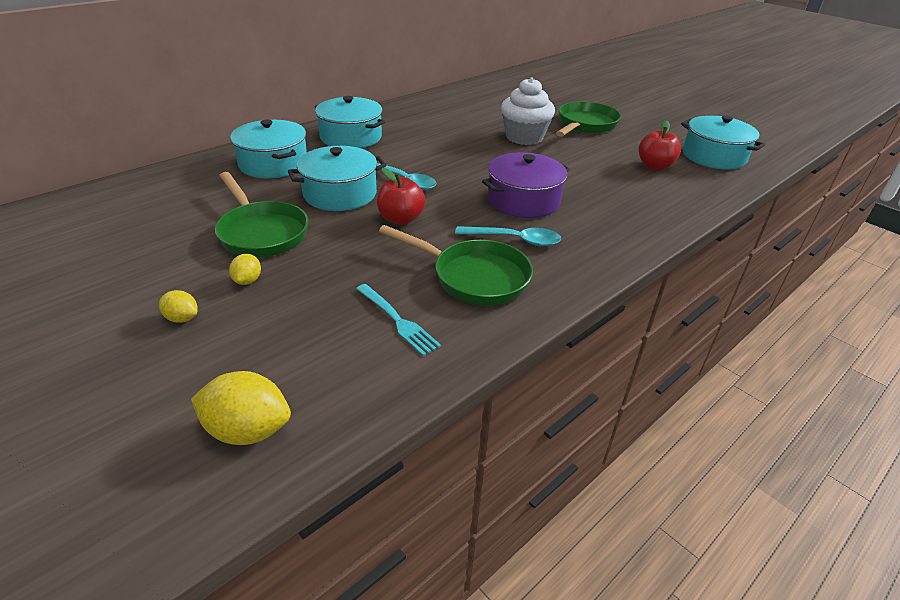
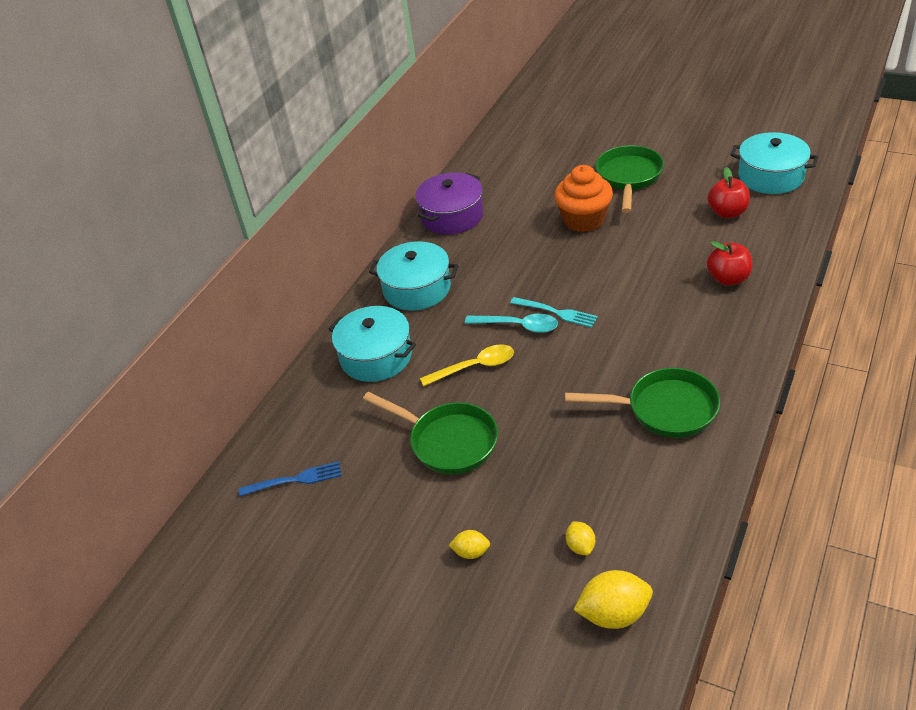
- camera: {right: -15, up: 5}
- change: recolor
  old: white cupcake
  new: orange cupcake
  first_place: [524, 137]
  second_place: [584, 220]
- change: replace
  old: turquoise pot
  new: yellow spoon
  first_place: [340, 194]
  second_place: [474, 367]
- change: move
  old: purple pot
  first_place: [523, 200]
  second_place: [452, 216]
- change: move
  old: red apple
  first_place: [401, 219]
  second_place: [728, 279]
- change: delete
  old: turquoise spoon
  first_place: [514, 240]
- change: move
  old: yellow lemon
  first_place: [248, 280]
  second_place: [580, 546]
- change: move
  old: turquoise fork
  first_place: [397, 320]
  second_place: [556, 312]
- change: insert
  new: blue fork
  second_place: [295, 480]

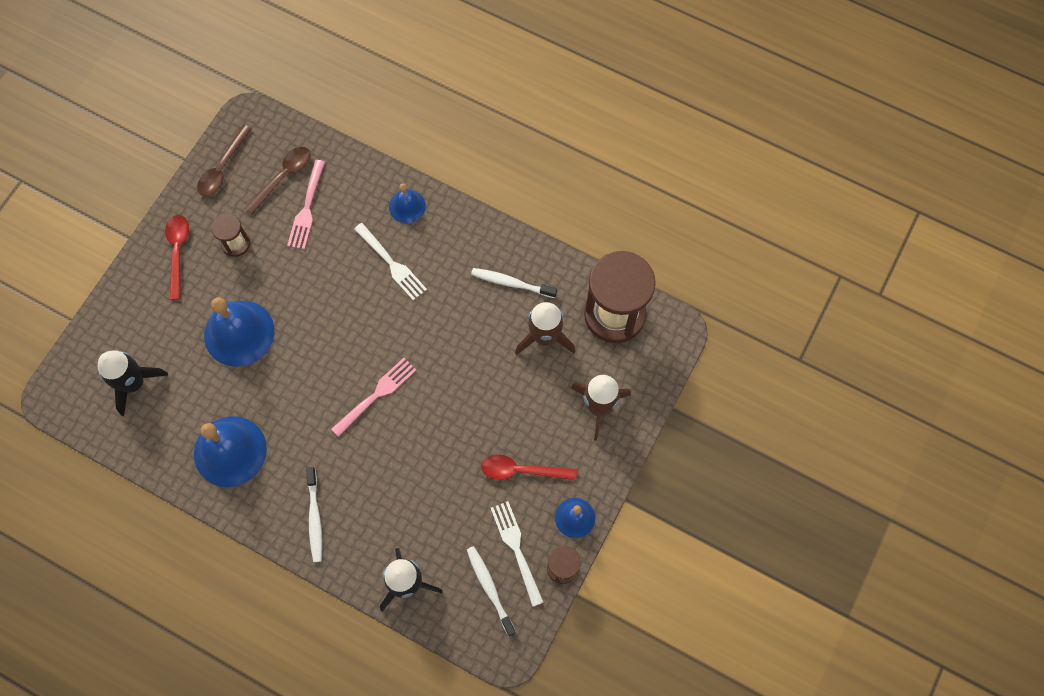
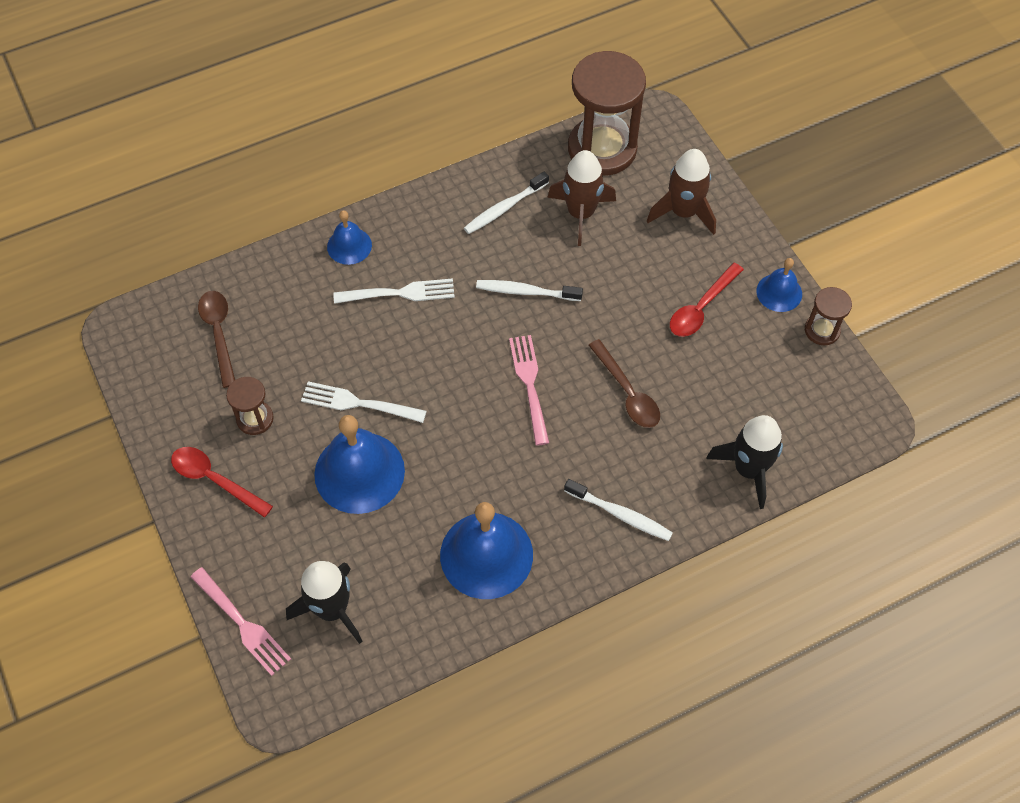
- camera: {right: -55, up: -10}
- change: move
  old: brown spoon
  first_place: [223, 168]
  second_place: [627, 392]
- change: move
  old: pink fork
  first_place: [307, 207]
  second_place: [241, 623]
- change: move
  old: white fork
  first_place: [517, 549]
  second_place: [359, 403]
- change: move
  old: white toothbrush
  first_place: [490, 588]
  second_place: [526, 292]

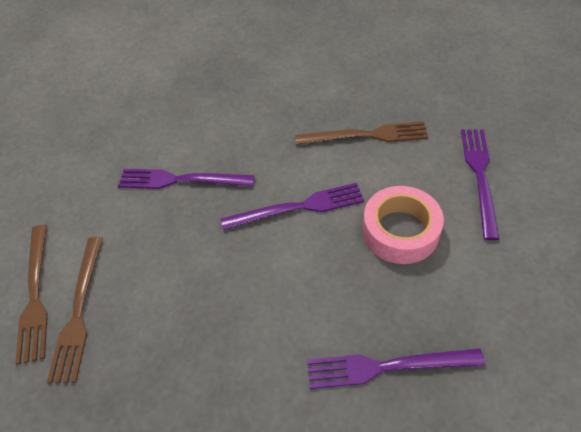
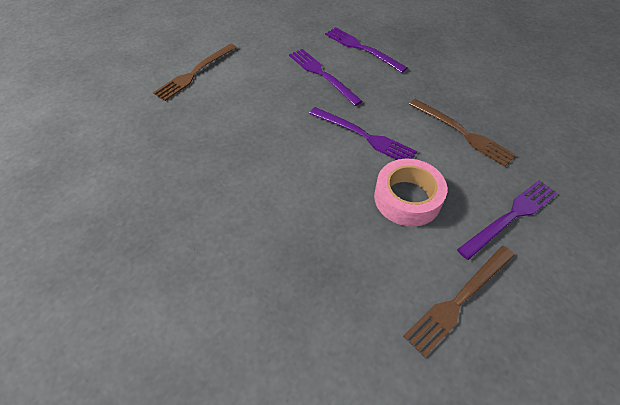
- camera: {right: 45, up: 0}
- change: move
  old: brown fork
  first_place: [79, 311]
  second_place: [459, 300]
- change: move
  old: purple fork
  first_place: [387, 366]
  second_place: [362, 48]

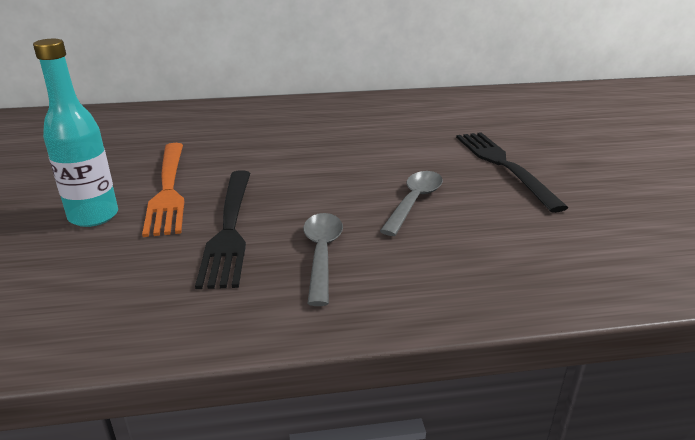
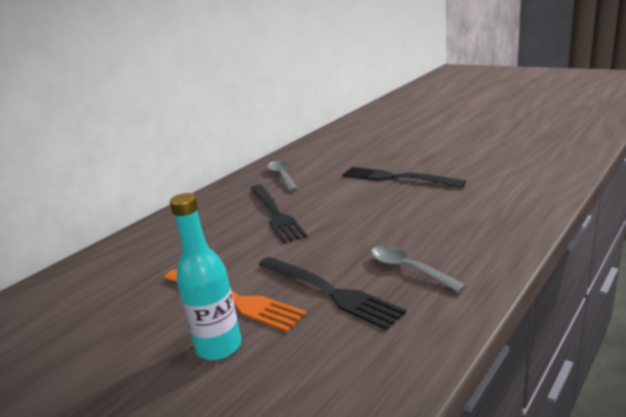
- camera: {right: -40, up: -5}
- change: move
  old: grey spoon
  first_place: [414, 201]
  second_place: [282, 176]
- change: insert
  new: black fork
  second_place: [275, 214]

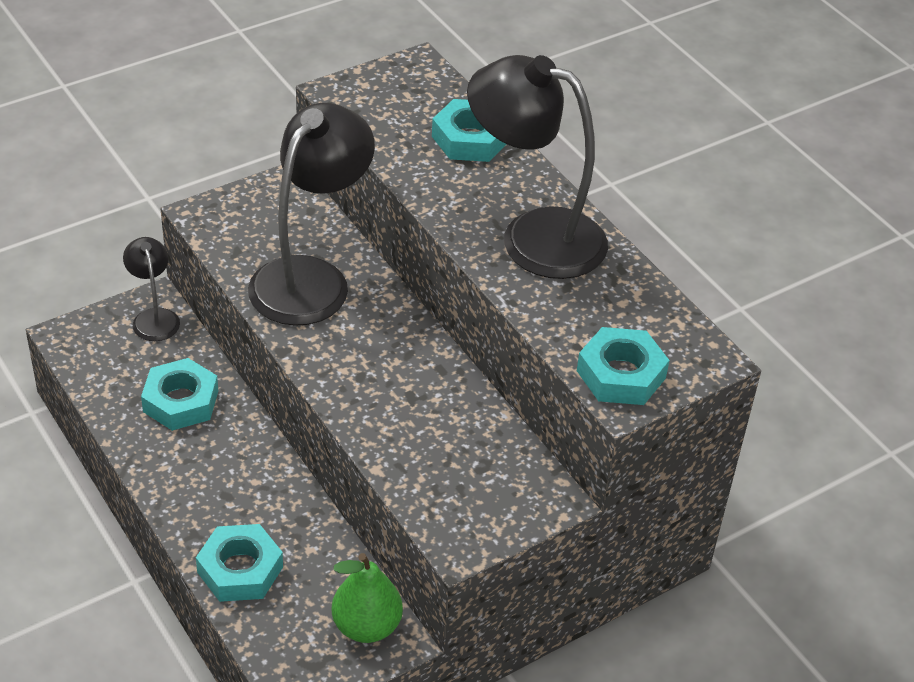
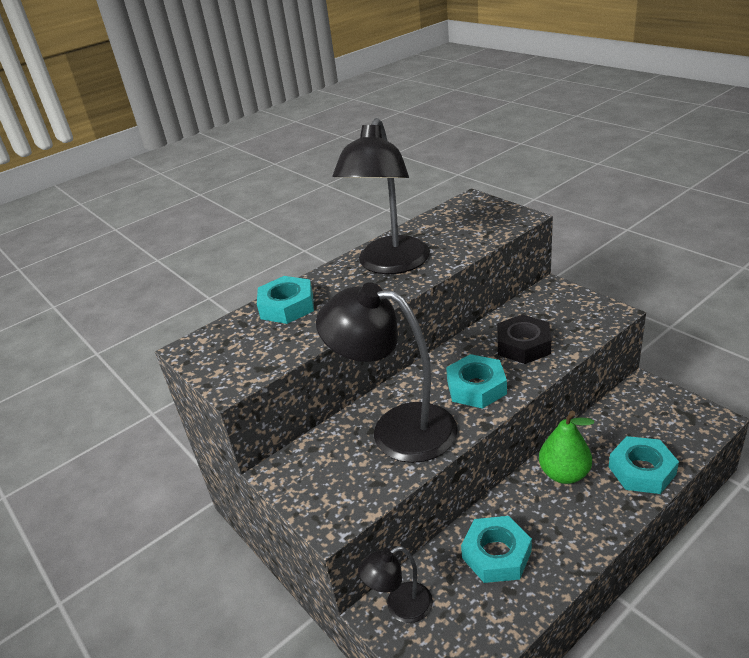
- camera: {right: -90, up: -10}
- change: move
  old: turquoise nut
  first_place: [621, 374]
  second_place: [476, 387]
- change: move
  old: green pear
  first_place: [366, 626]
  second_place: [564, 474]
- change: insert
  new: black nut
  second_place: [523, 345]

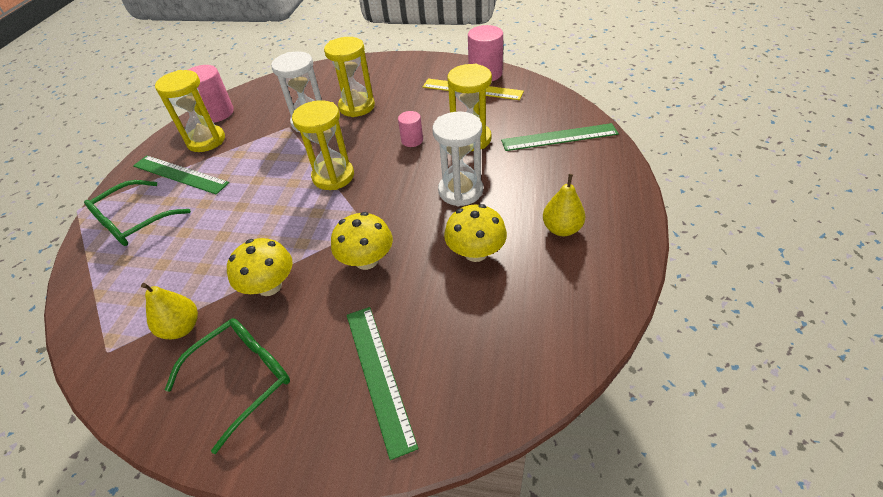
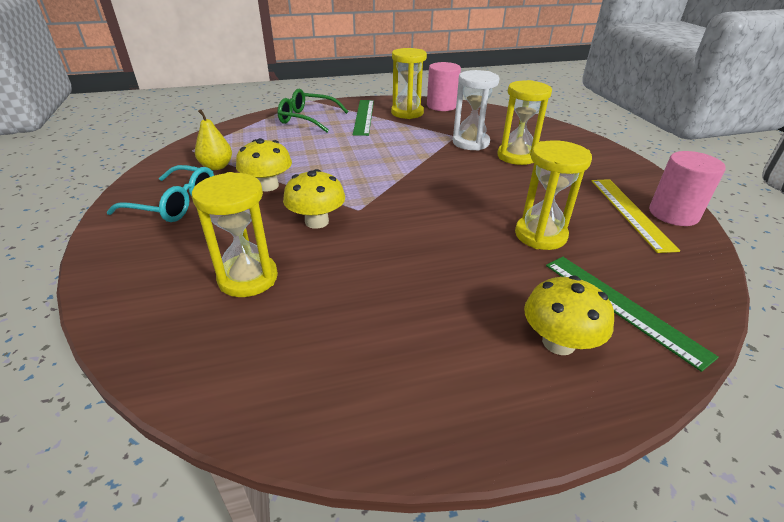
- camera: {right: 60, up: -10}
- change: move
  old: yellow hourglass
  first_place: [333, 176]
  second_place: [248, 278]
- change: delete
  old: pink cylinder
  first_place: [412, 140]
- change: delete
  old: white hourglass
  first_place: [460, 191]
- change: delete
  old: yellow pear
  first_place: [561, 229]
- change: move
  old: yellow mushroom
  first_place: [475, 252]
  second_place: [558, 342]
- change: delete
  old: green ruler
  first_place: [378, 375]
- change: recolor
  old: green glasses
  new: turquoise glasses
  first_place: [242, 378]
  second_place: [175, 204]

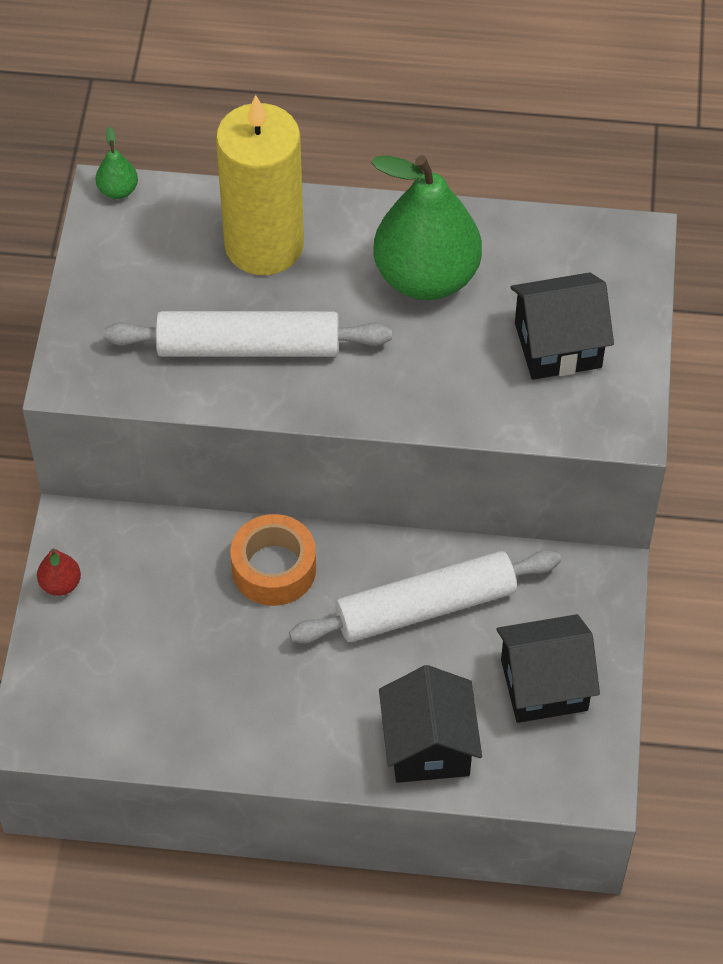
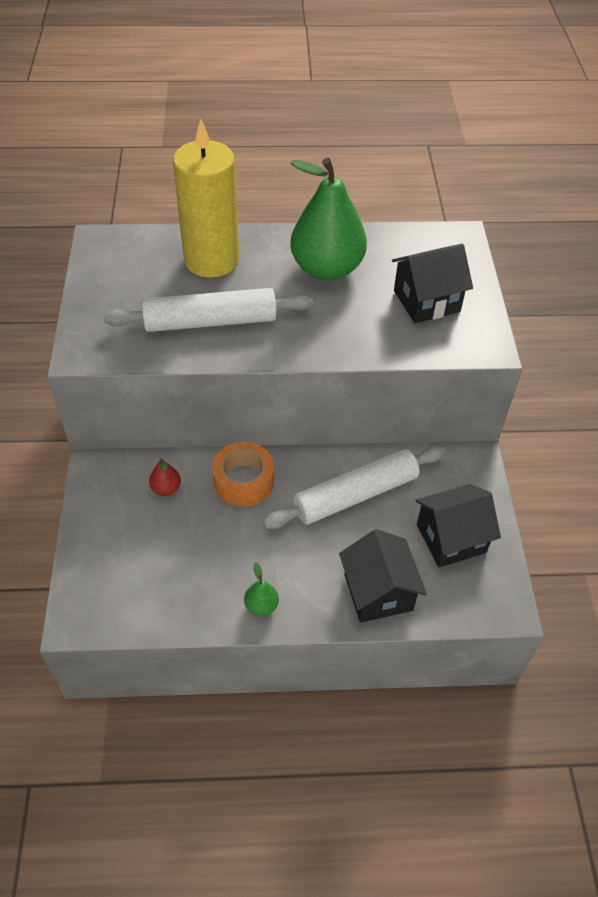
- camera: {right: -10, up: -5}
- change: move
  old: green pear
  first_place: [118, 190]
  second_place: [261, 606]
- change: move
  old: red pear
  first_place: [60, 584]
  second_place: [166, 488]

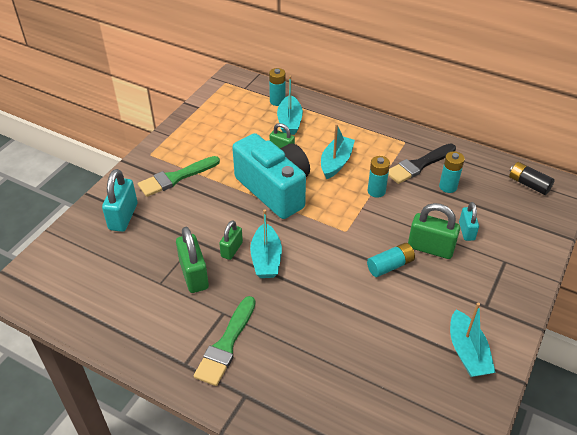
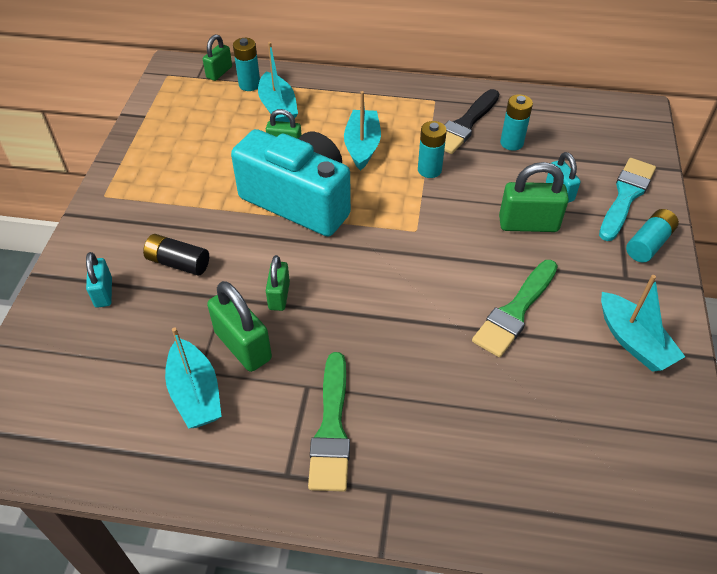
- camera: {right: -20, up: 5}
- change: move
  old: green brush
  first_place: [176, 178]
  second_place: [515, 311]
- change: move
  old: black battery
  first_place: [528, 184]
  second_place: [178, 263]
- change: resize
  old: turquoise padlock
  first_place: [123, 216]
  second_place: [103, 292]
  factor: 0.62
- change: move
  old: turquoise boat
  first_place: [266, 259]
  second_place: [195, 393]
- change: move
  old: turquoise battery
  first_place: [390, 265]
  second_place: [648, 243]
- change: insert
  new: green padlock
  second_place: [219, 72]
- change: insert
  new: turquoise brush
  second_place: [626, 196]

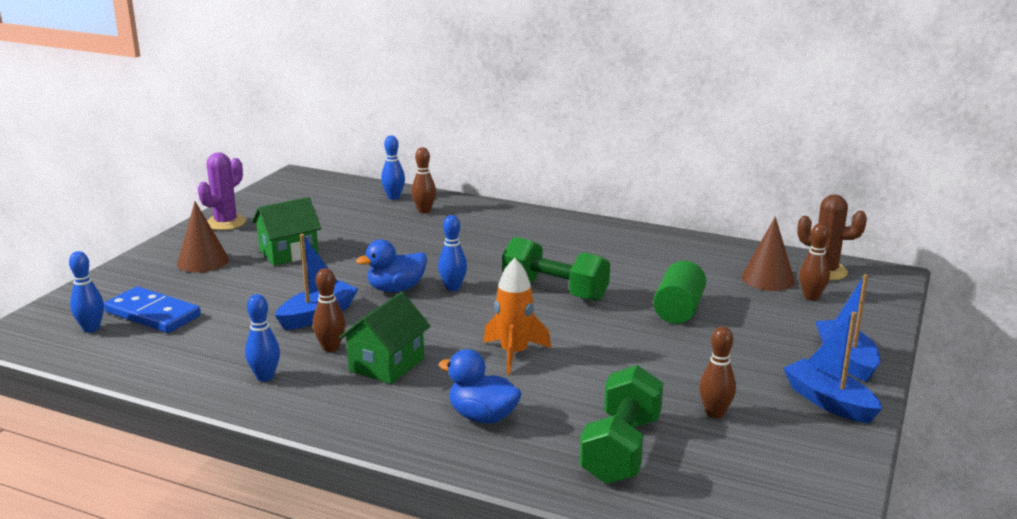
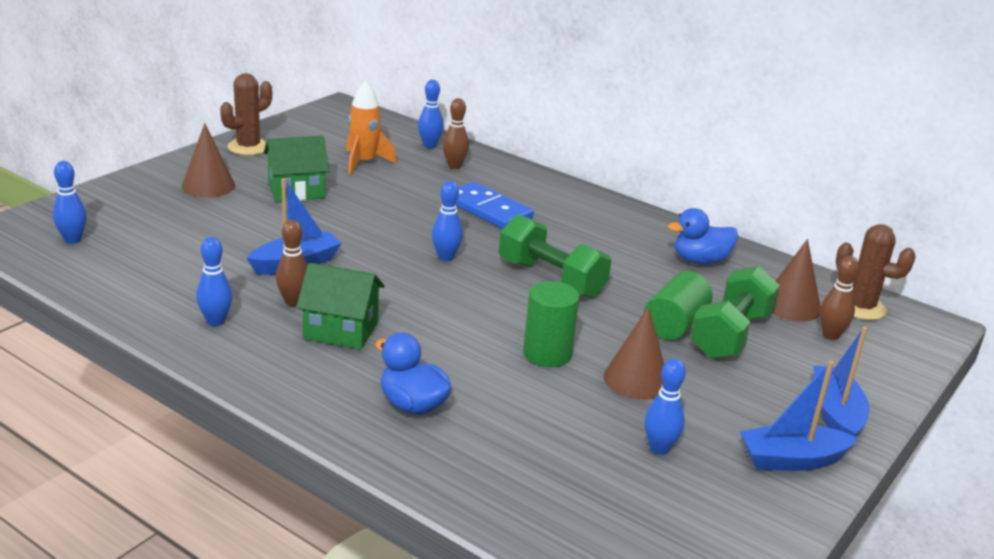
- camera: {right: 10, up: 5}
- change: recolor
  old: purple cactus
  new: brown cactus
  first_place: [225, 223]
  second_place: [248, 147]
- change: move
  old: blue duck
  first_place: [396, 289]
  second_place: [700, 260]
- change: move
  old: orange rocket
  first_place: [514, 354]
  second_place: [364, 163]
- change: move
  old: blue domino
  first_place: [153, 314]
  second_place: [488, 210]
- change: rotate
  old: green house
  first_place: [386, 364]
  second_place: [341, 330]
  degrees: 60
- change: rotate
  old: blue boat
  first_place: [829, 402]
  second_place: [792, 460]
  degrees: -75
- change: recolor
  old: brown bowling pin
  new: blue bowling pin
  first_place: [715, 413]
  second_place: [659, 448]
- change: move
  old: green dumbbell
  first_place: [621, 449]
  second_place: [730, 335]
- change: insert
  new: green cylinder
  second_place: [547, 354]
- change: insert
  new: brown cone
  second_place: [636, 380]

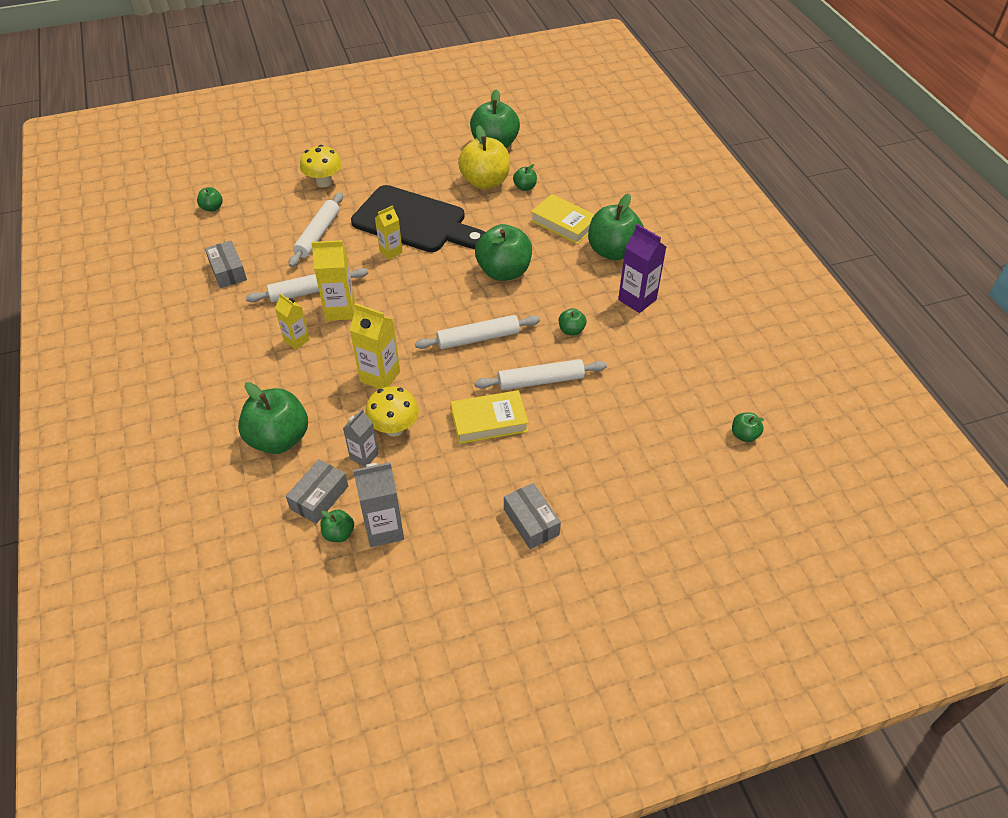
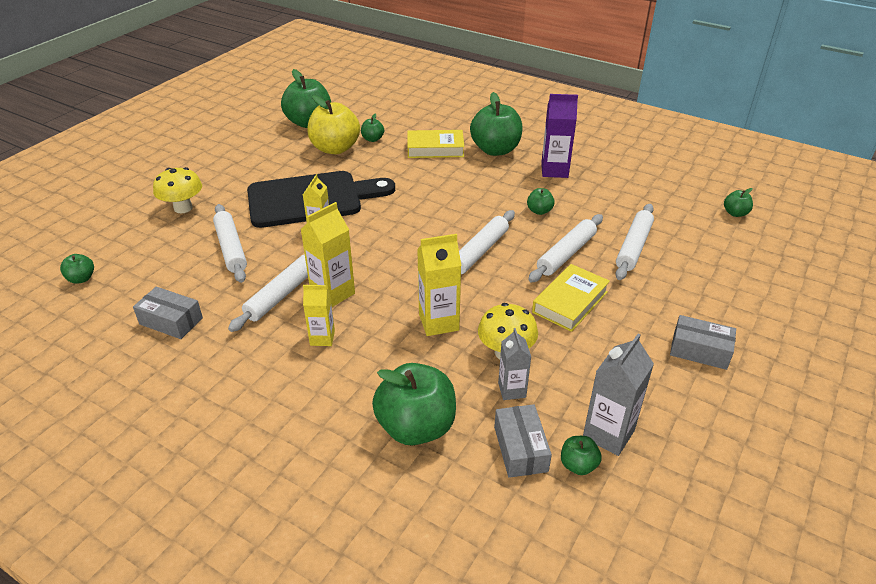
- camera: {right: -40, up: -10}
- change: delete
  old: green apple
  first_place: [504, 272]
- change: insert
  new: white rolling pin
  second_place: [633, 247]

